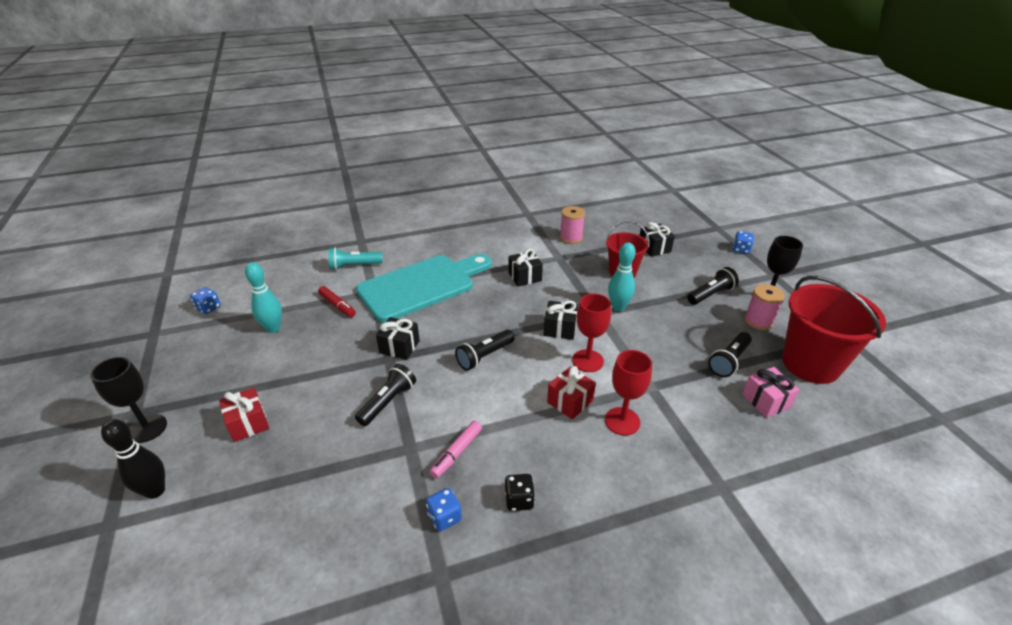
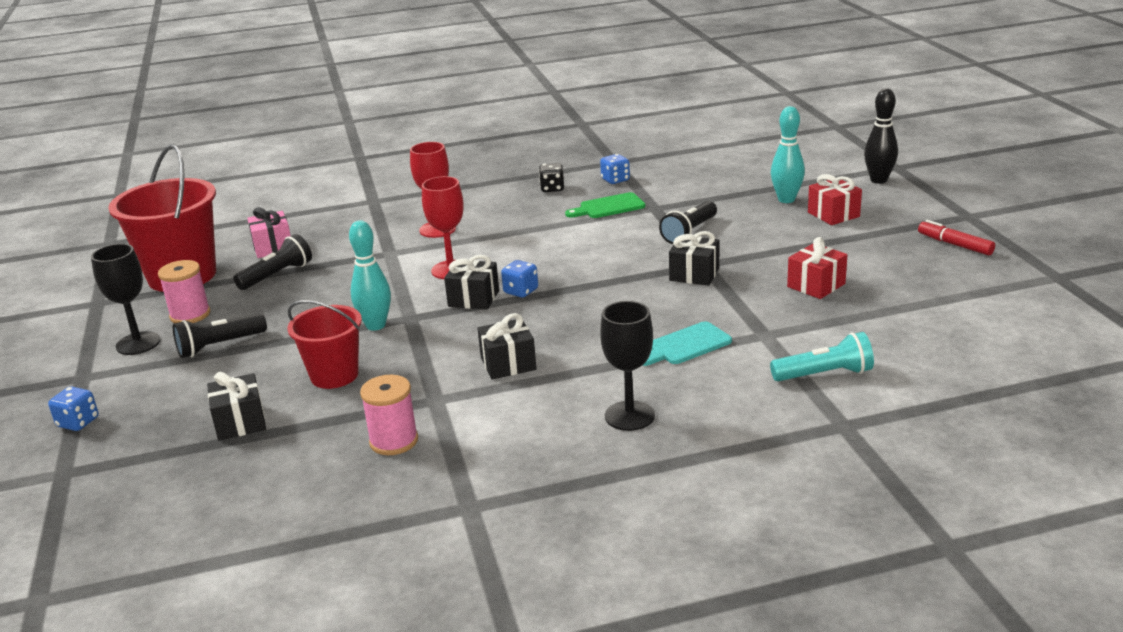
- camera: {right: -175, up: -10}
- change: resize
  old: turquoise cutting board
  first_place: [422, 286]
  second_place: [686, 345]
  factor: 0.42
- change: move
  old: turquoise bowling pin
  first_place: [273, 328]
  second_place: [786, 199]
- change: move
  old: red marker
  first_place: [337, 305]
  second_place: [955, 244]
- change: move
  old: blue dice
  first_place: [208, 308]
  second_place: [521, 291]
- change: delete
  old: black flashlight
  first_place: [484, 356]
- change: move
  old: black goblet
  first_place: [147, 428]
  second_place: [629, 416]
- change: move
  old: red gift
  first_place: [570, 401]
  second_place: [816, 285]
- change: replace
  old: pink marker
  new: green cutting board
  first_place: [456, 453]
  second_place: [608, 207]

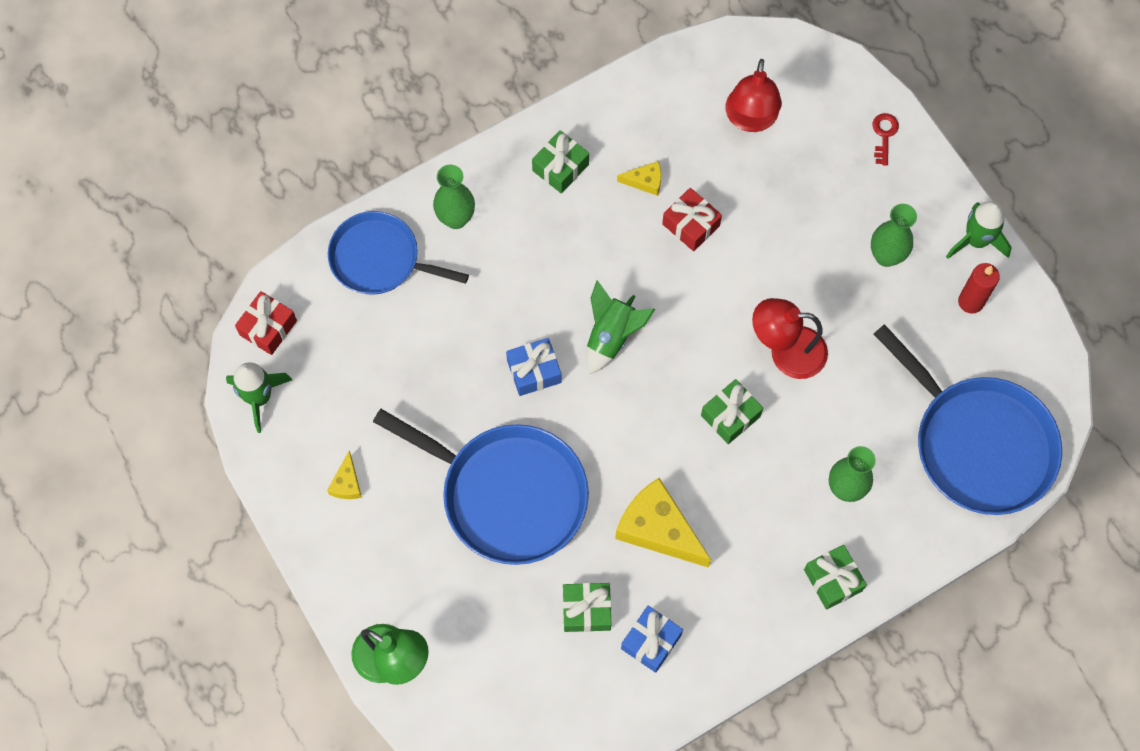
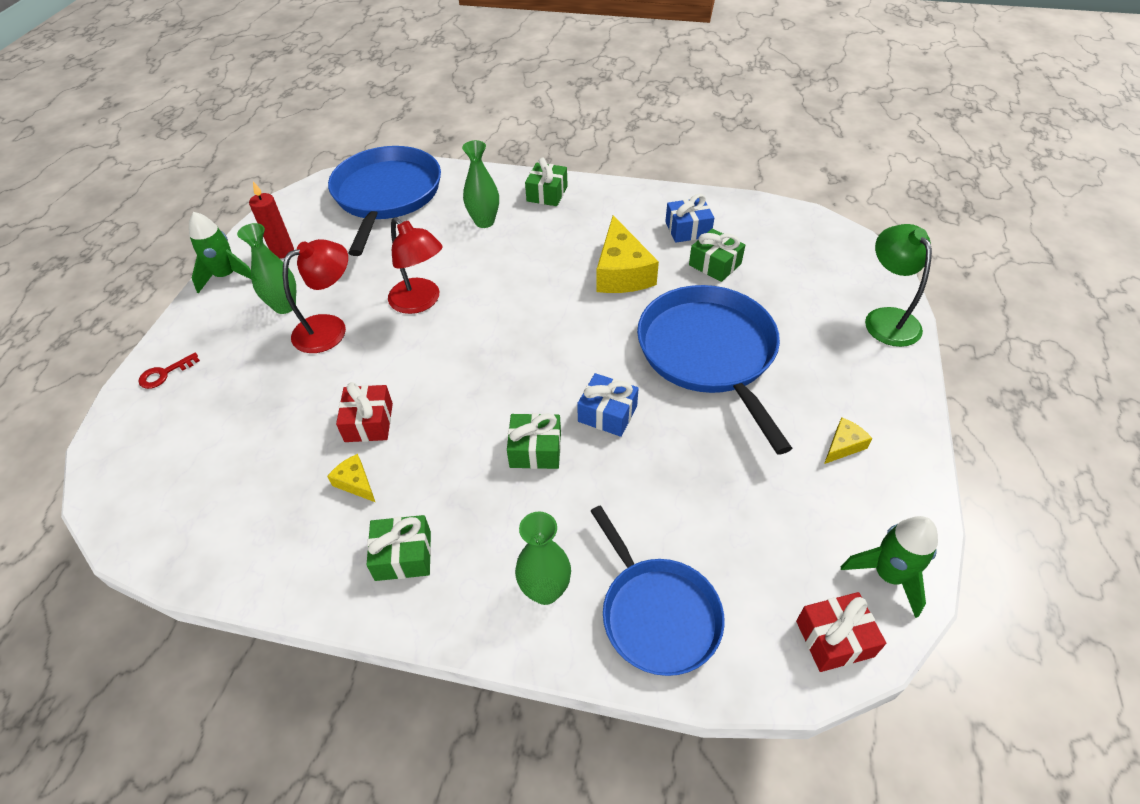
- camera: {right: -135, up: -20}
- change: move
  old: red lamp
  first_place: [750, 119]
  second_place: [330, 328]
- change: delete
  old: green rocket
  first_place: [611, 336]
- change: move
  old: green gift
  first_place: [730, 416]
  second_place: [535, 450]

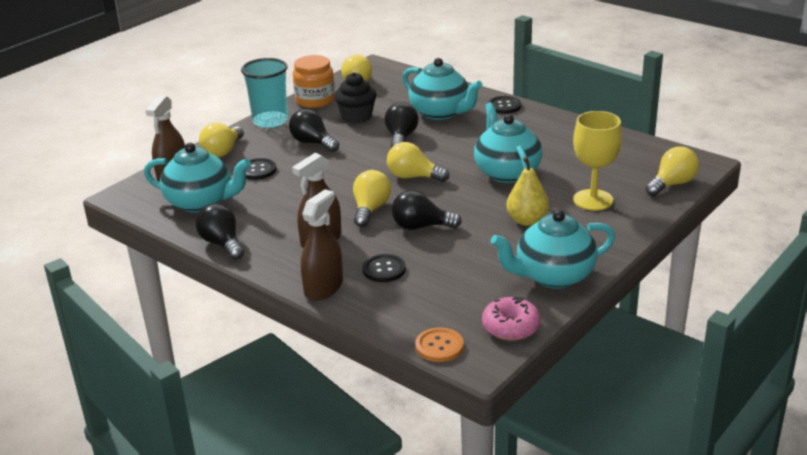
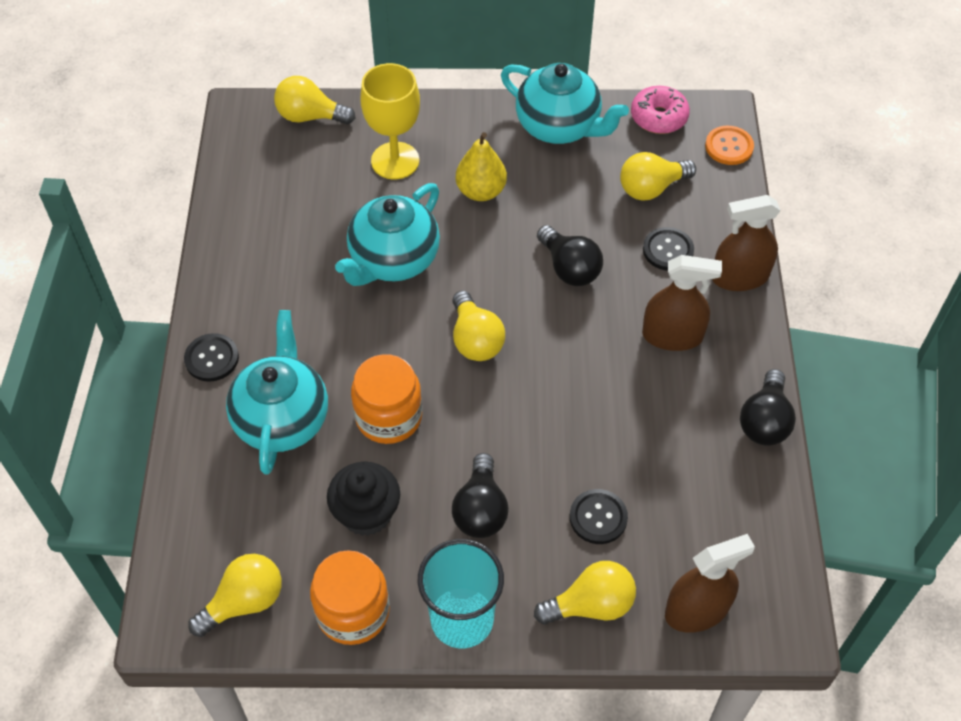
- camera: {right: -130, up: 25}
- change: replace
  old: black light bulb
  new: orange jar
  first_place: [401, 138]
  second_place: [388, 416]
- change: delete
  old: turquoise teapot
  first_place: [201, 202]
- change: move
  old: yellow light bulb
  first_place: [370, 209]
  second_place: [651, 188]

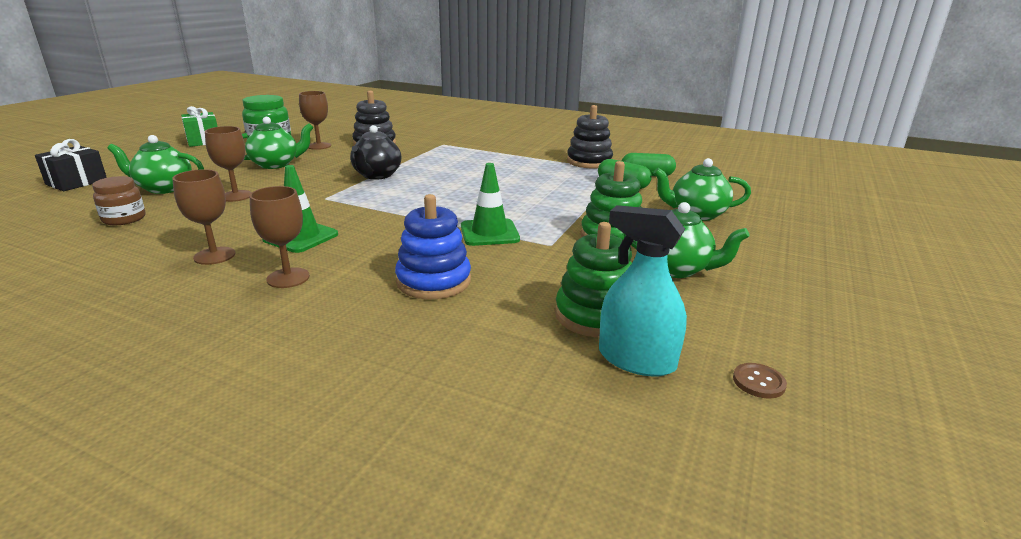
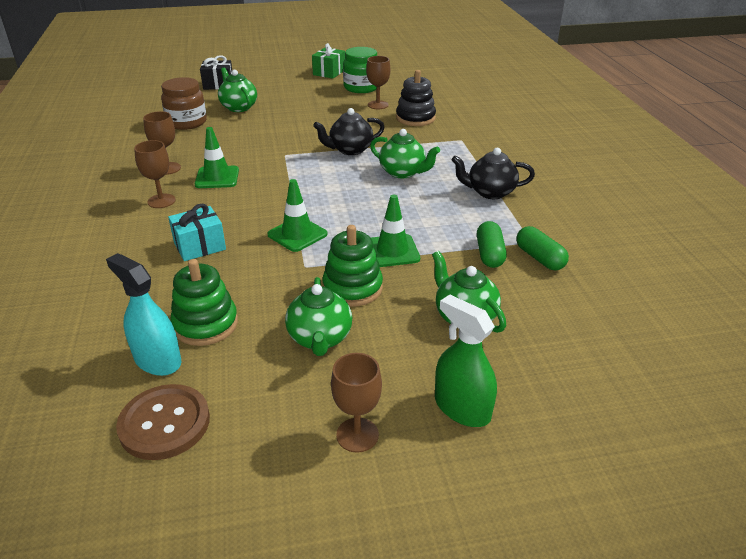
- camera: {right: 55, up: 10}
- change: delete
  old: black stacking toy
  first_place: [589, 162]
- change: move
  old: green teapot
  first_place: [276, 164]
  second_place: [403, 172]
- change: move
  old: brown goblet
  first_place: [236, 196]
  second_place: [357, 435]
- change: resize
  old: brown jar
  first_place: [124, 219]
  second_place: [187, 122]
  factor: 1.56
- change: replace
  old: blue stacking toy
  new: turquoise gift
  first_place: [433, 281]
  second_place: [200, 246]
- change: rotate
  old: turquoise spray bottle
  first_place: [636, 360]
  second_place: [157, 360]
  degrees: -45
- change: resize
  old: brown button
  first_place: [758, 382]
  second_place: [164, 423]
  factor: 2.27
- change: insert
  new: black teapot
  second_place: [490, 192]
- change: insert
  new: green traffic cone
  second_place: [392, 251]
- change: insert
  new: green spray bottle
  second_place: [462, 408]

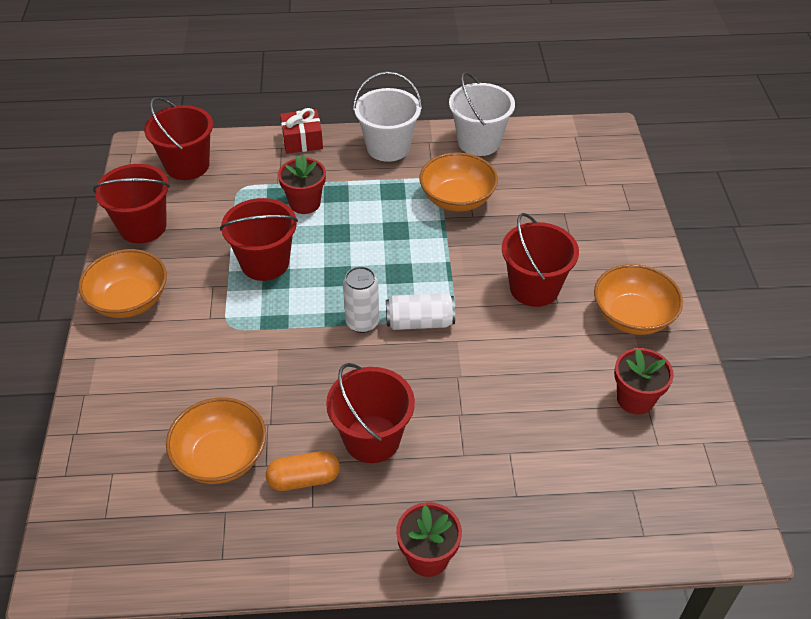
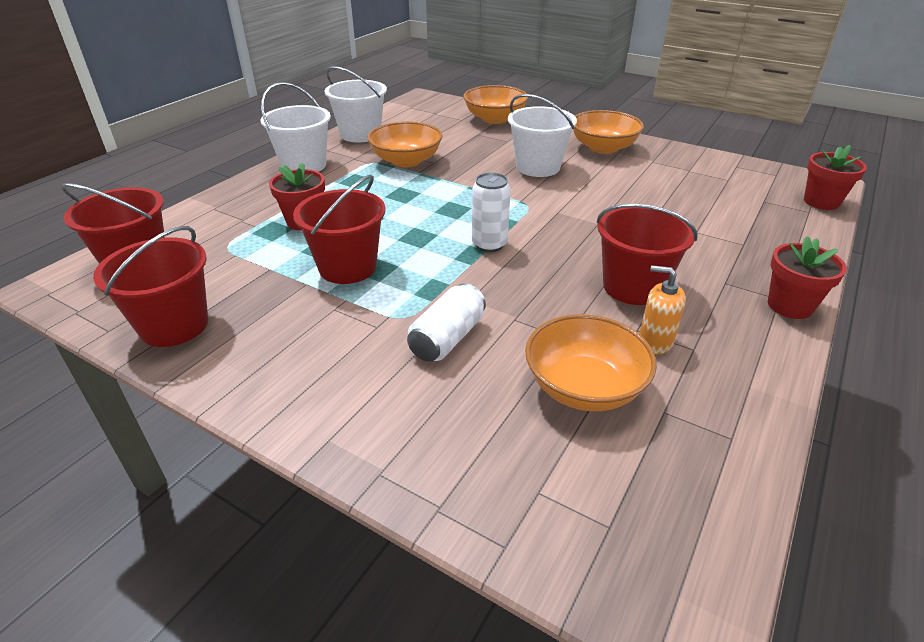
- camera: {right: -55, up: -10}
- change: delete
  old: red gift
  first_place: [302, 140]
- change: recolor
  old: red bucket
  new: white bucket
  first_place: [534, 288]
  second_place: [538, 167]
- change: move
  old: orange bowl
  first_place: [129, 300]
  second_place: [494, 119]
- change: move
  old: white can
  first_place: [420, 322]
  second_place: [447, 338]
- change: move
  old: red flower pot
  first_place: [635, 399]
  second_place: [821, 202]
- change: replace
  old: orange capsule
  new: orange soap dispenser
  first_place: [304, 479]
  second_place: [655, 342]

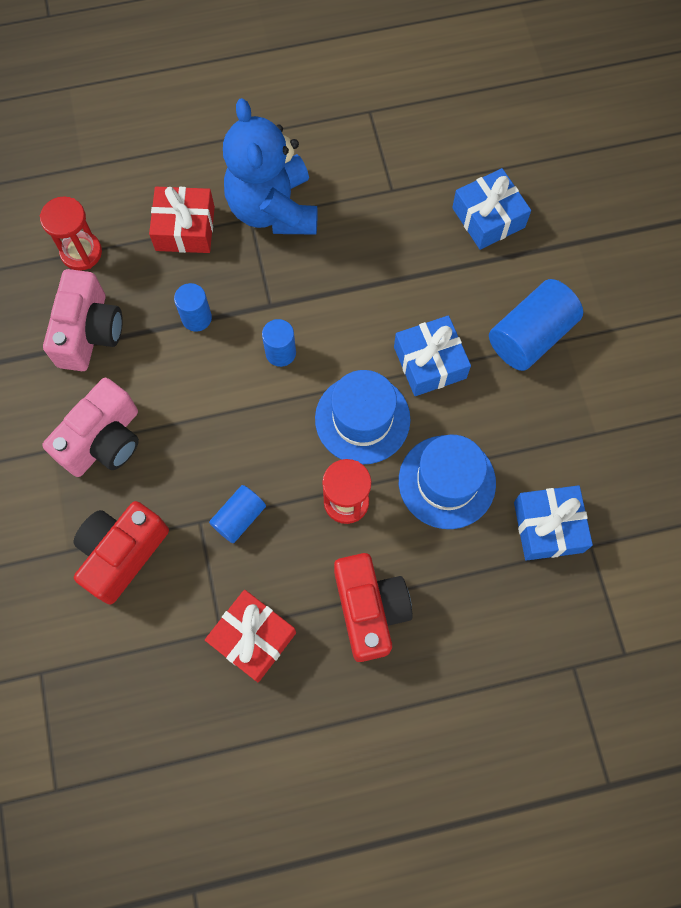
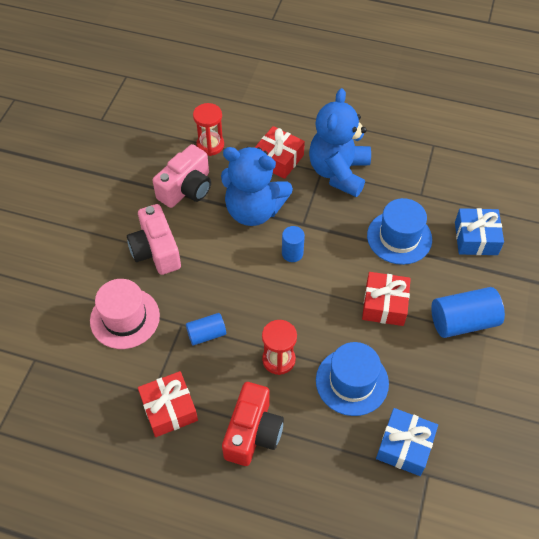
- camera: {right: 30, up: -15}
- change: replace
  old: blue cylinder
  new: blue teddy bear
  first_place: [196, 318]
  second_place: [254, 210]
- change: recolor
  old: blue gift
  new: red gift
  first_place: [430, 362]
  second_place: [384, 305]
- change: move
  old: blue hat
  first_place: [362, 419]
  second_place: [399, 237]
- change: rotate
  old: pink camera
  first_place: [104, 440]
  second_place: [156, 250]
  degrees: 90
- change: replace
  old: red camera
  new: pink hat
  first_place: [122, 553]
  second_place: [125, 318]

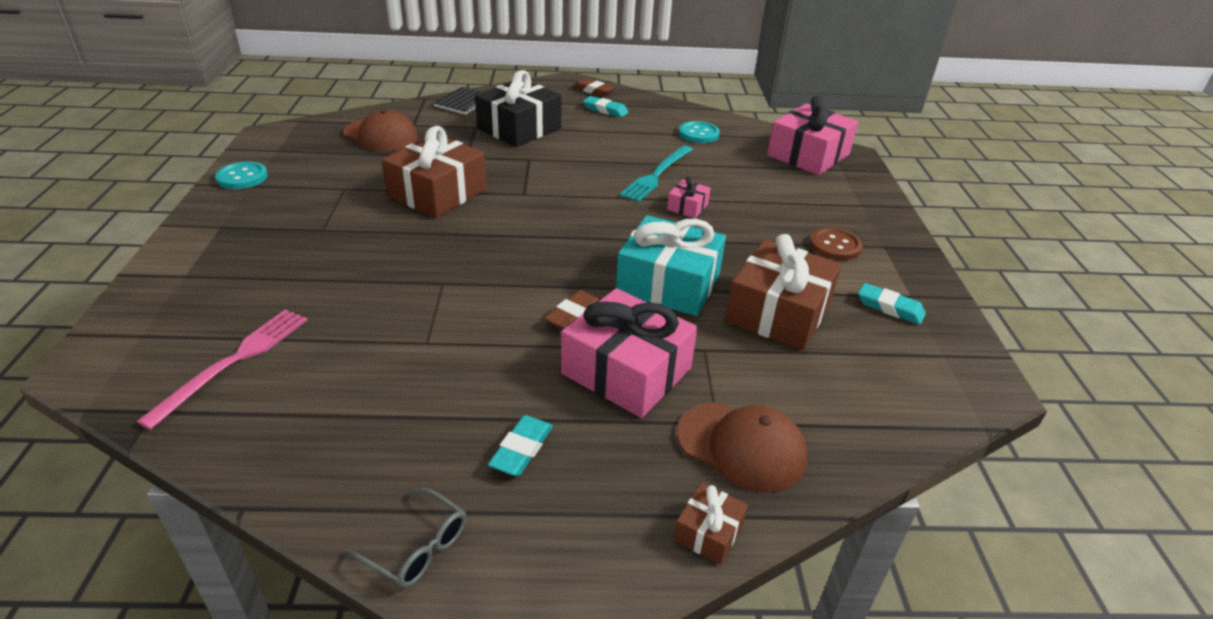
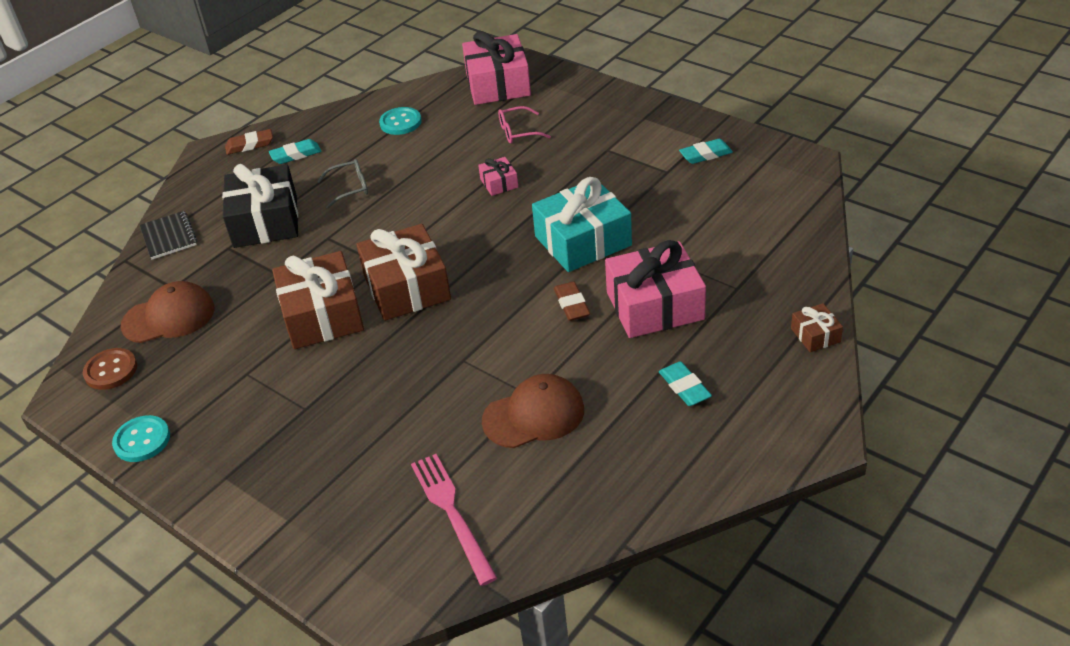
- camera: {right: -45, up: 5}
- change: delete
  old: turquoise fork
  first_place: [657, 175]
- change: move
  old: brown button
  first_place: [835, 246]
  second_place: [111, 370]
- change: move
  old: brown gift
  first_place: [778, 312]
  second_place: [406, 287]
- change: move
  old: brown cap
  first_place: [741, 446]
  second_place: [534, 415]
- change: move
  old: grey glasses
  first_place: [417, 548]
  second_place: [350, 188]
- change: insert
  new: pink glasses
  second_place: [518, 132]

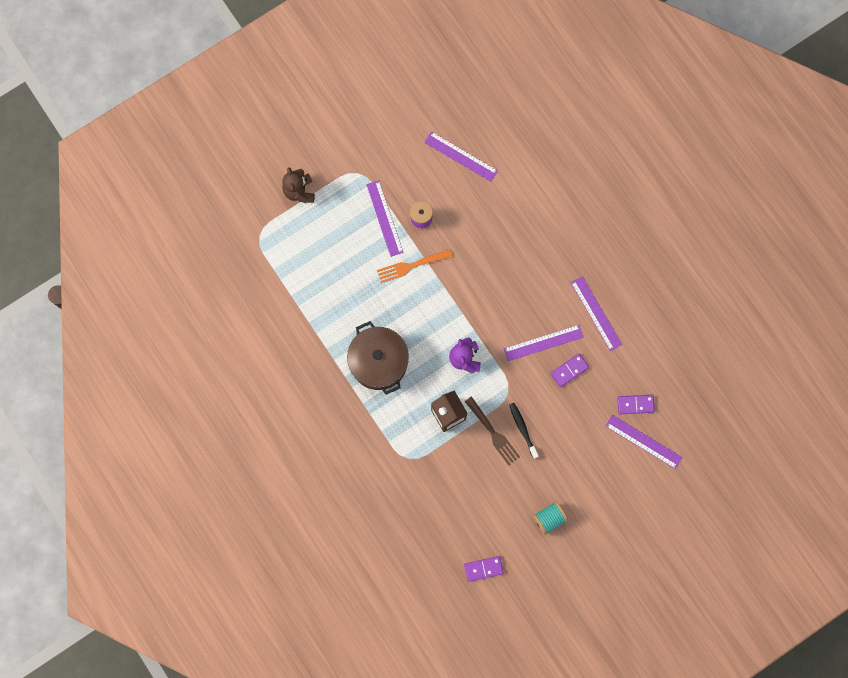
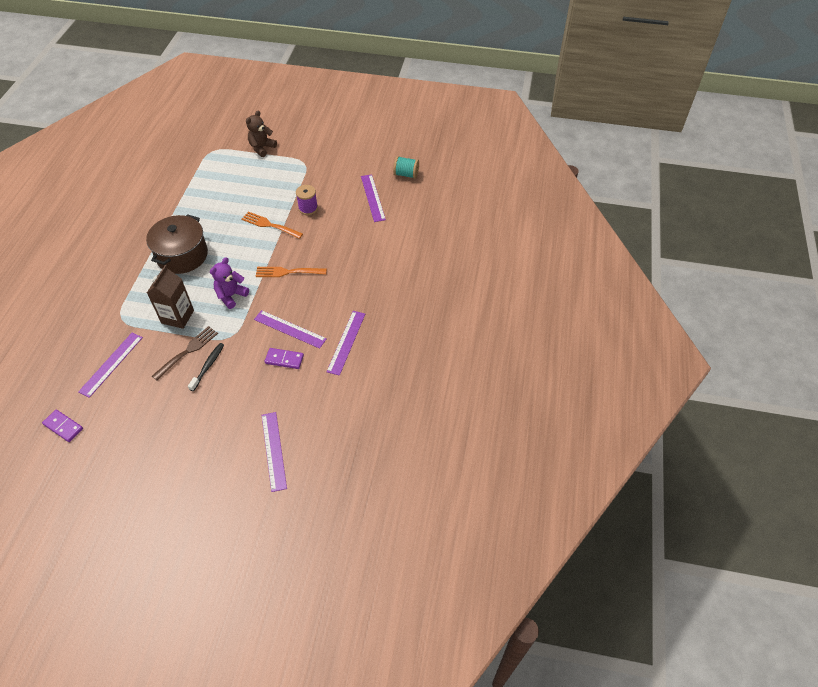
- camera: {right: 45, up: -25}
- change: move
  old: purple ruler
  first_place: [385, 218]
  second_place: [111, 364]
- change: delete
  old: purple domino
  first_place: [635, 404]
- change: rotate
  old: brown fork
  first_place: [493, 433]
  second_place: [187, 351]
  degrees: -150
- change: move
  old: turquoise spool
  first_place: [549, 518]
  second_place: [406, 174]
- change: insert
  new: orange fork
  second_place: [288, 272]

